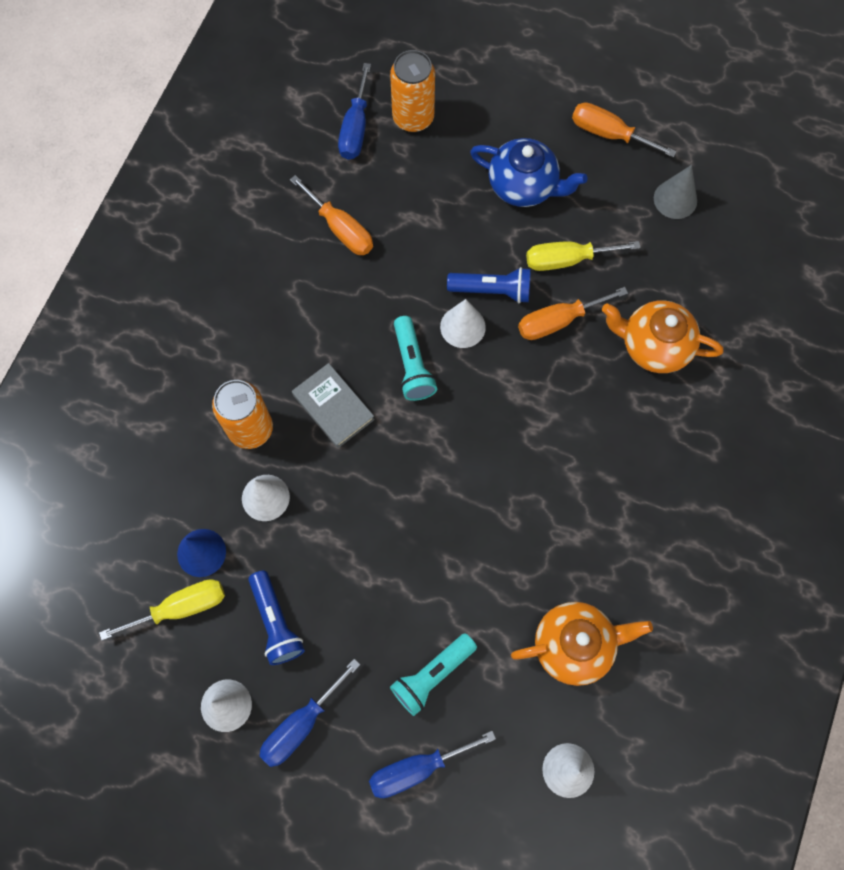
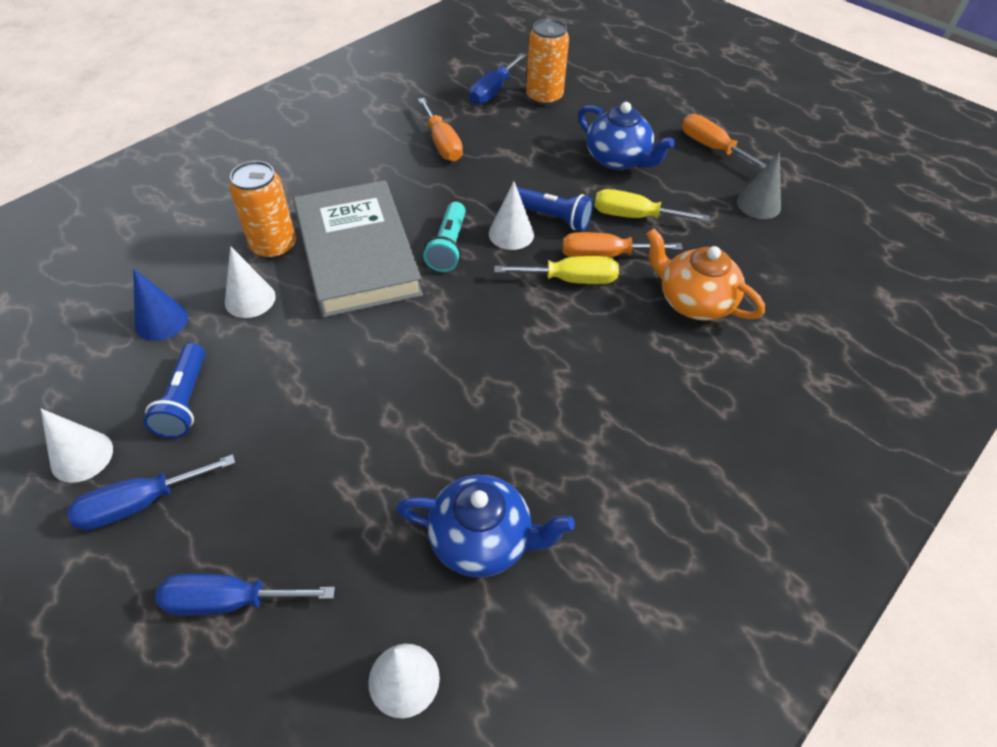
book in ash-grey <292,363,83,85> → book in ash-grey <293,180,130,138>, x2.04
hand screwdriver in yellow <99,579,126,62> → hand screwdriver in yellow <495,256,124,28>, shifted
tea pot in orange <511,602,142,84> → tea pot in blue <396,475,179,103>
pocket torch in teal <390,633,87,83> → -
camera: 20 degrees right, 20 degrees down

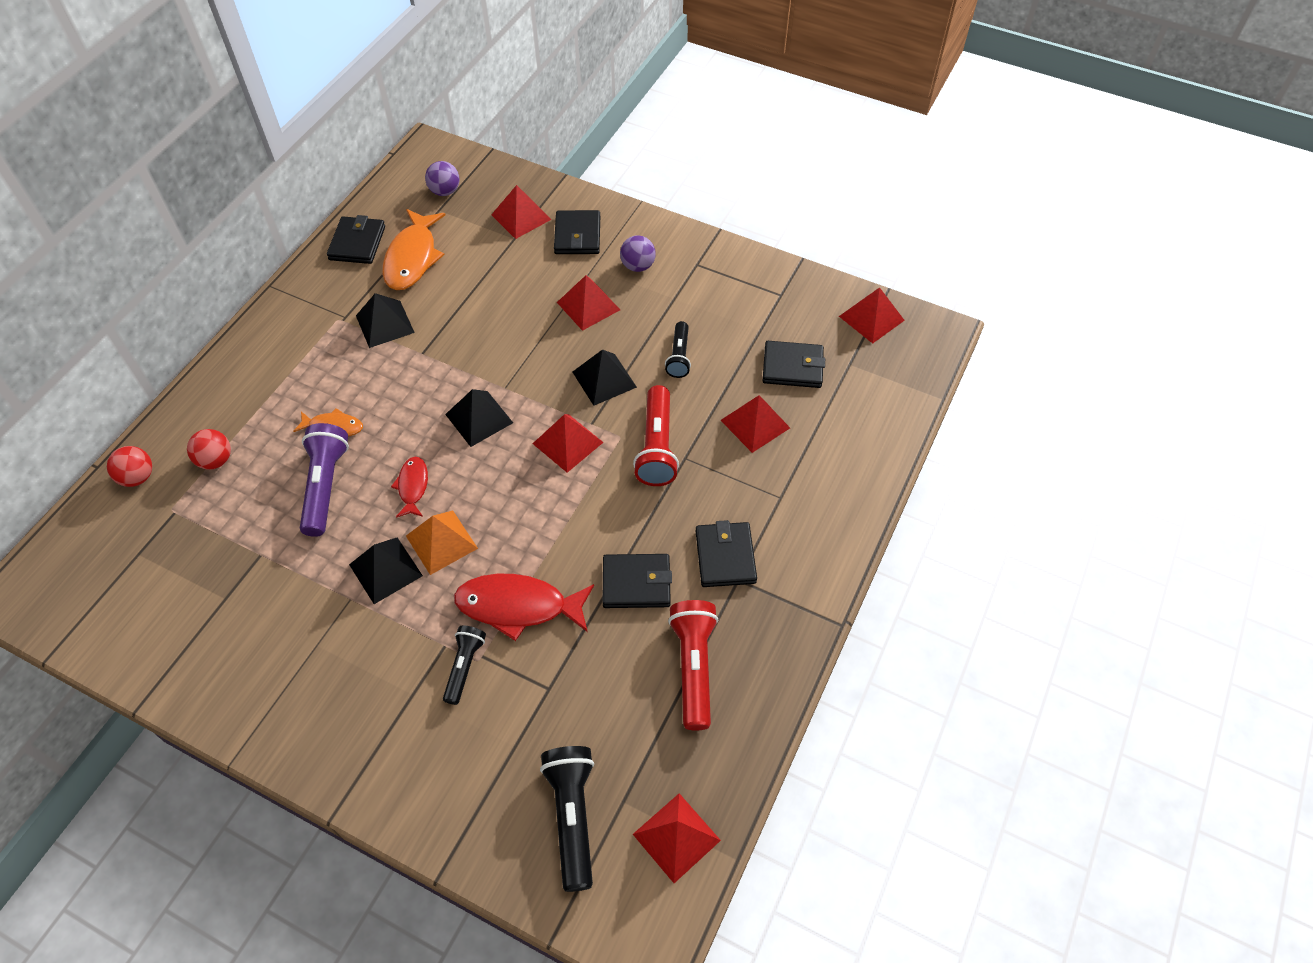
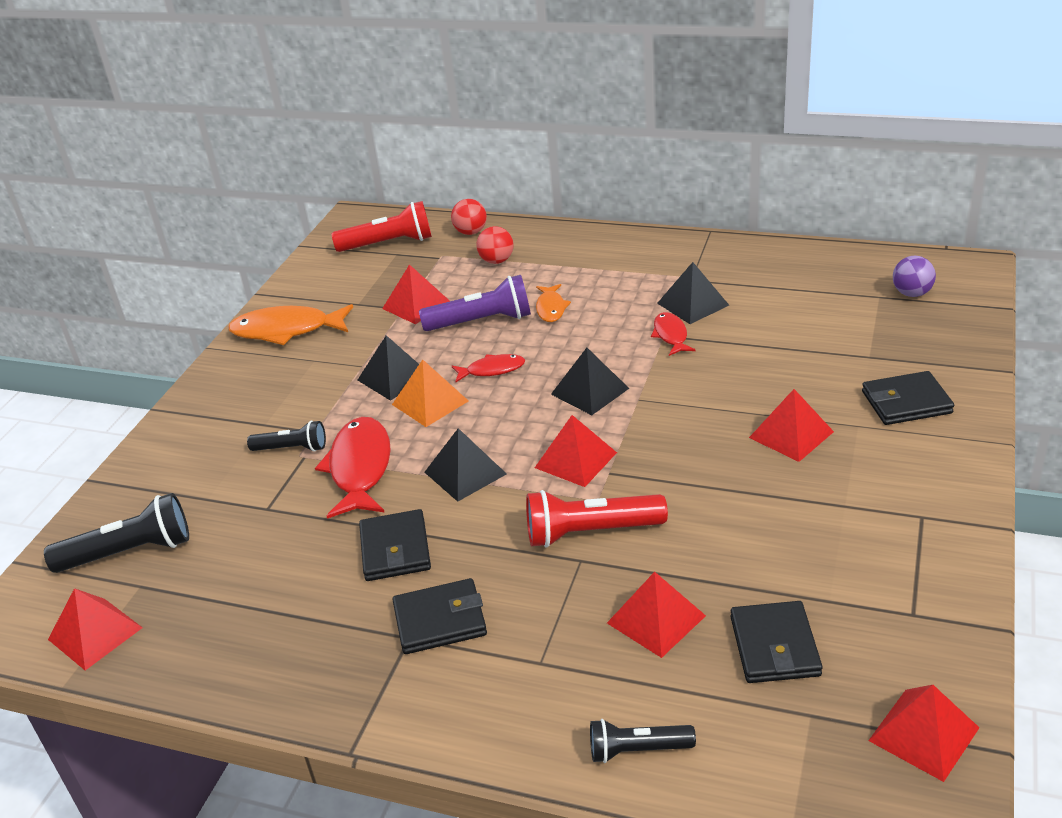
pyramid in crimson <491,185,60,54> → pyramid in crimson <382,264,68,60>, shifted
fish figure in orange <382,209,64,81> → fish figure in orange <228,304,125,41>, shifted
billfold in black <327,215,58,49> → -
sphere in royal purple <620,235,36,37> → -
pocket torch in black <665,321,26,57> → pocket torch in black <590,719,106,44>, shifted
pyramid in black <573,349,64,57> → pyramid in black <424,428,83,74>, shifted
pocket torch in crimson <668,600,50,130> → pocket torch in crimson <332,201,100,51>, shifted
- → fish figure in crimson <651,312,45,44>
camera: 85 degrees right, 20 degrees down

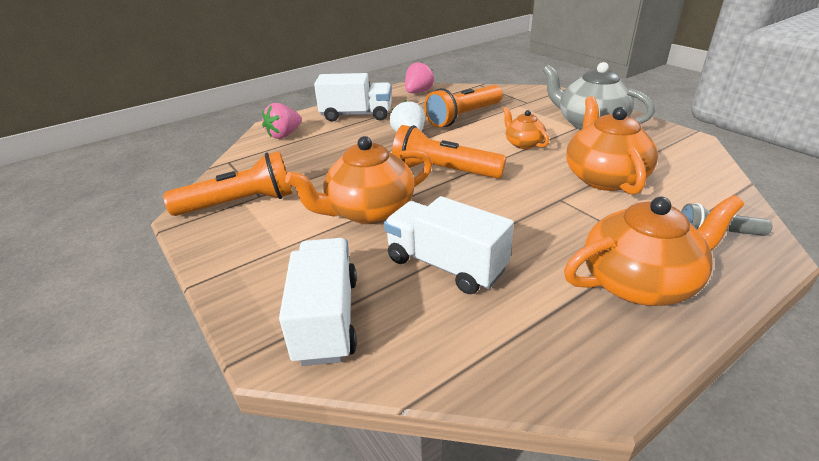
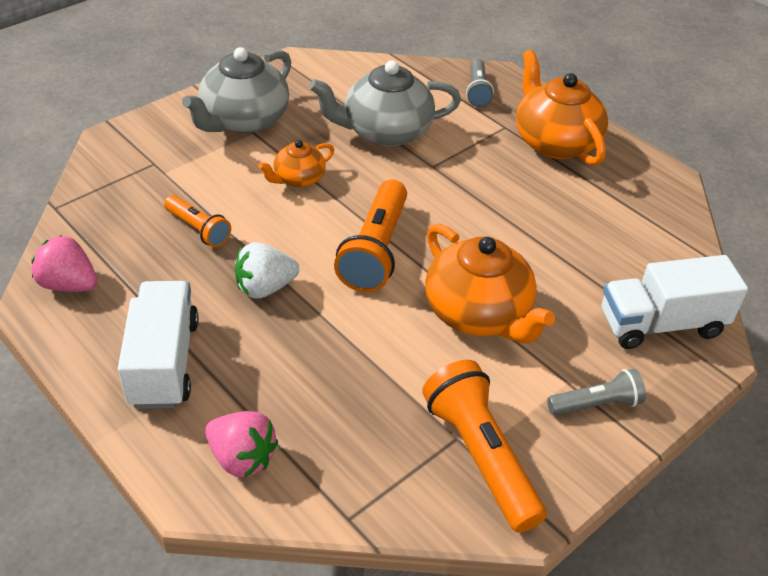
pocket torch in orange <424,85,79,42> → pocket torch in orange <164,195,67,52>, x0.57
tea pot in orange <566,96,92,99> → tea pot in ash-grey <309,60,152,86>
truck in pure white <384,196,130,98> → -
- → pocket torch in ash-grey <547,369,99,47>
camera: 100 degrees left, 10 degrees up

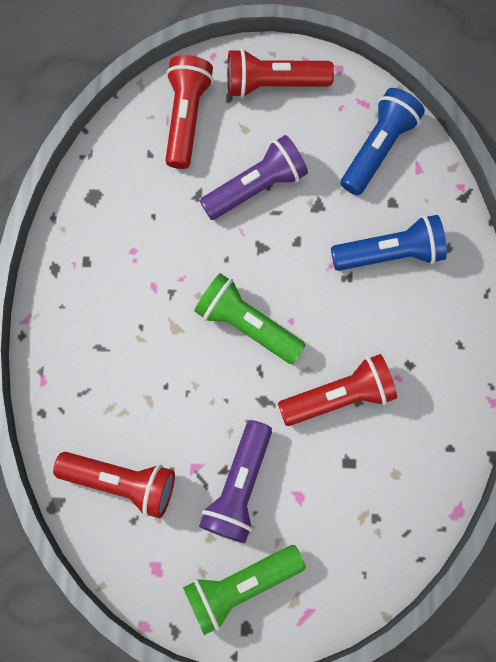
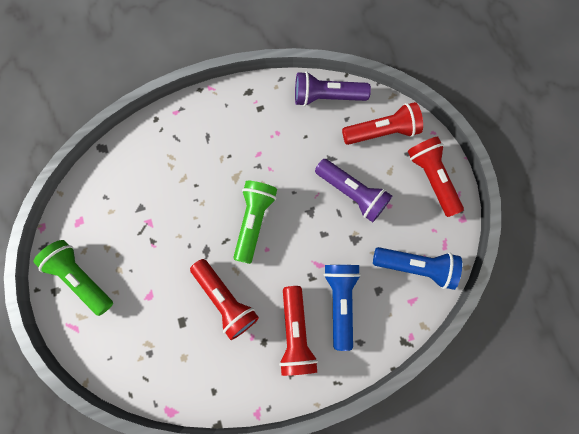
pocket torch in blue <331,215,116,56> → pocket torch in blue <324,265,37,86>, 150 degrees counterclockwise
pocket torch in royal purple <199,420,73,123> → pocket torch in royal purple <295,71,76,35>, shifted
pocket torch in crimson <53,452,122,66> → pocket torch in crimson <279,286,39,90>, shifted
camera: 70 degrees right, 0 degrees up

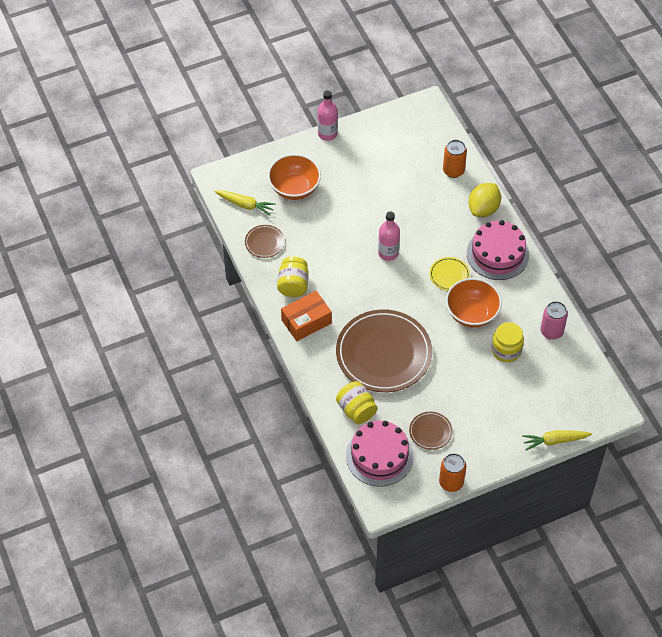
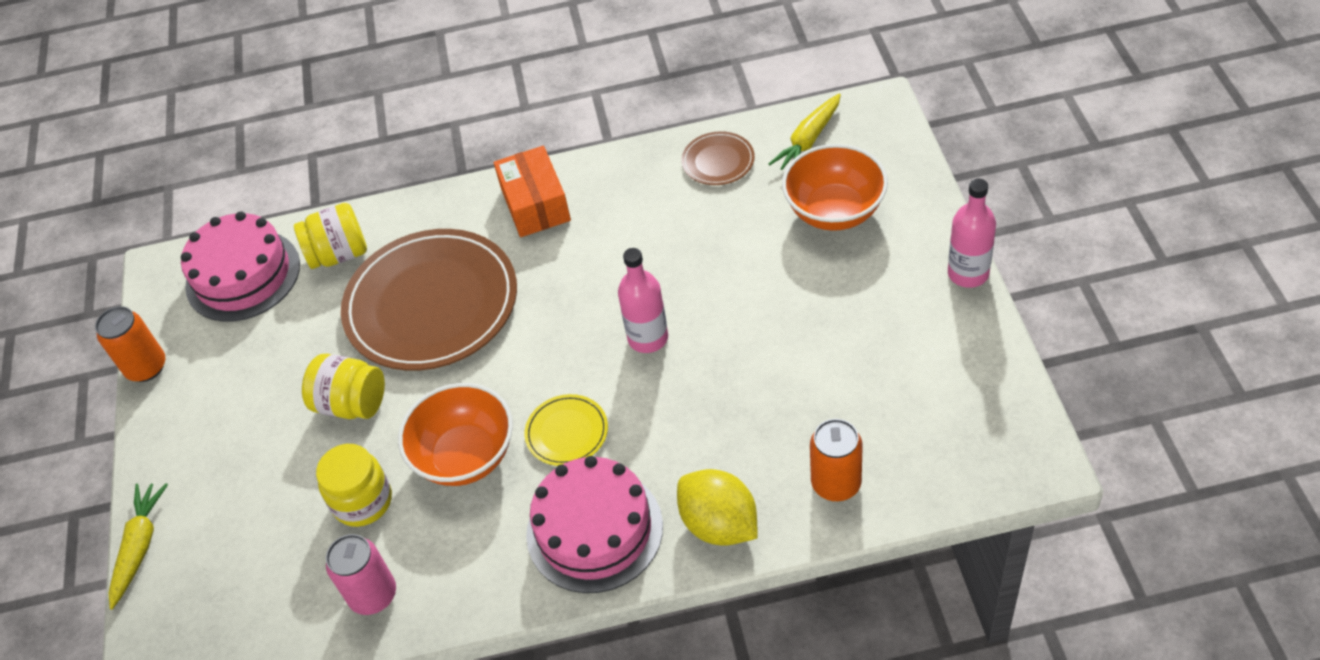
jam jar in yellow <277,256,32,41> → jam jar in yellow <302,354,83,65>, shifted
flat dish in brown <409,412,43,38> → -
camera: 110 degrees right, 5 degrees down

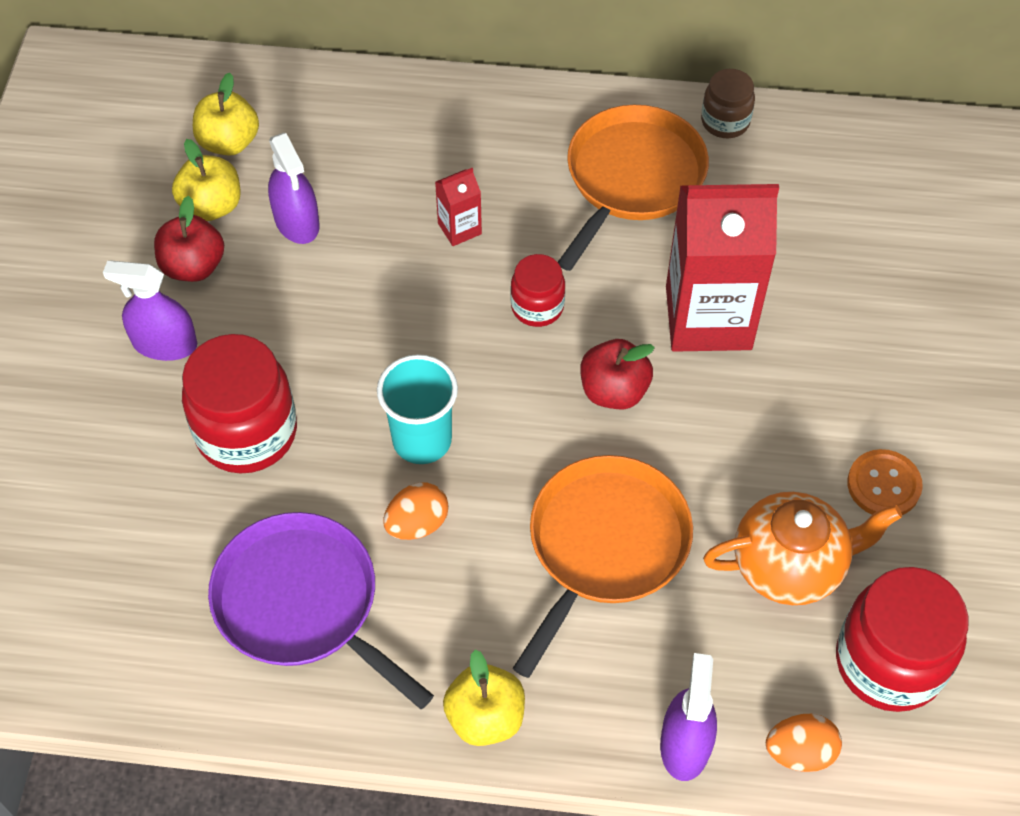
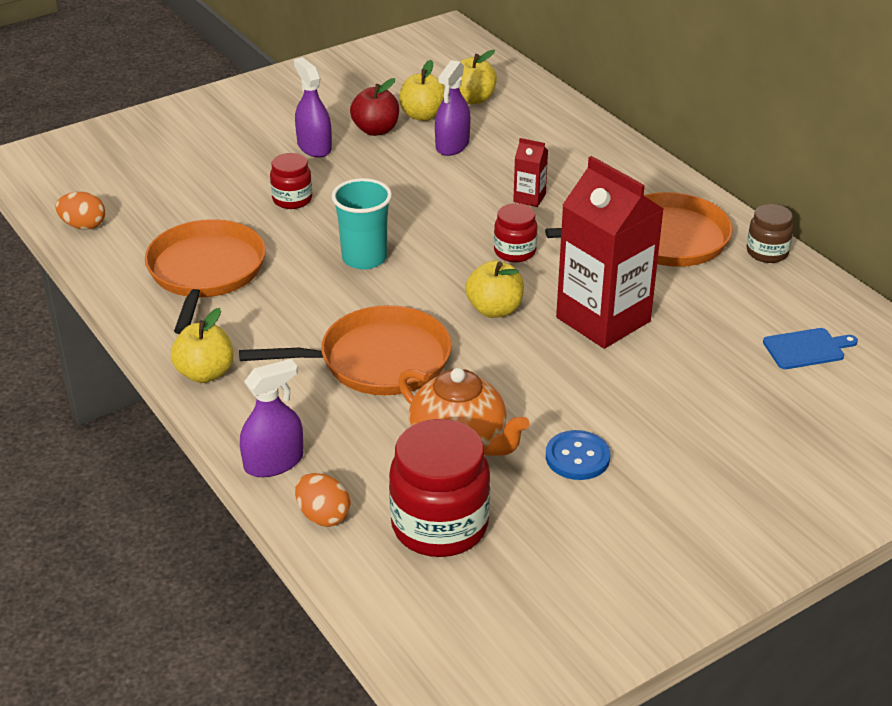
jam jar in crimson <182,334,115,139> → jam jar in crimson <270,153,42,56>, x0.54
apple in crimson <580,339,75,71> → apple in yellow <465,261,59,57>
sewing button in orange <847,449,76,66> → sewing button in blue <546,430,64,50>
egg shape in orange <383,483,66,57> → egg shape in orange <55,192,50,38>, shifted
skillet in royal purple <208,512,226,197> → skillet in orange <145,219,121,115>
- → cutting board in blue <763,328,95,41>
camera: 50 degrees right, 20 degrees down

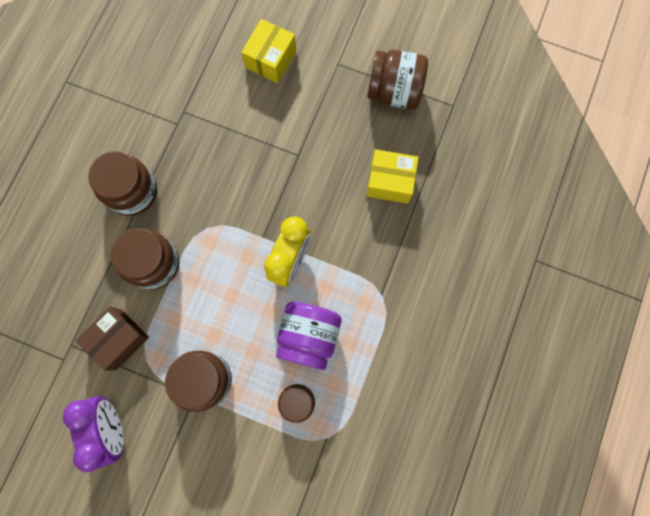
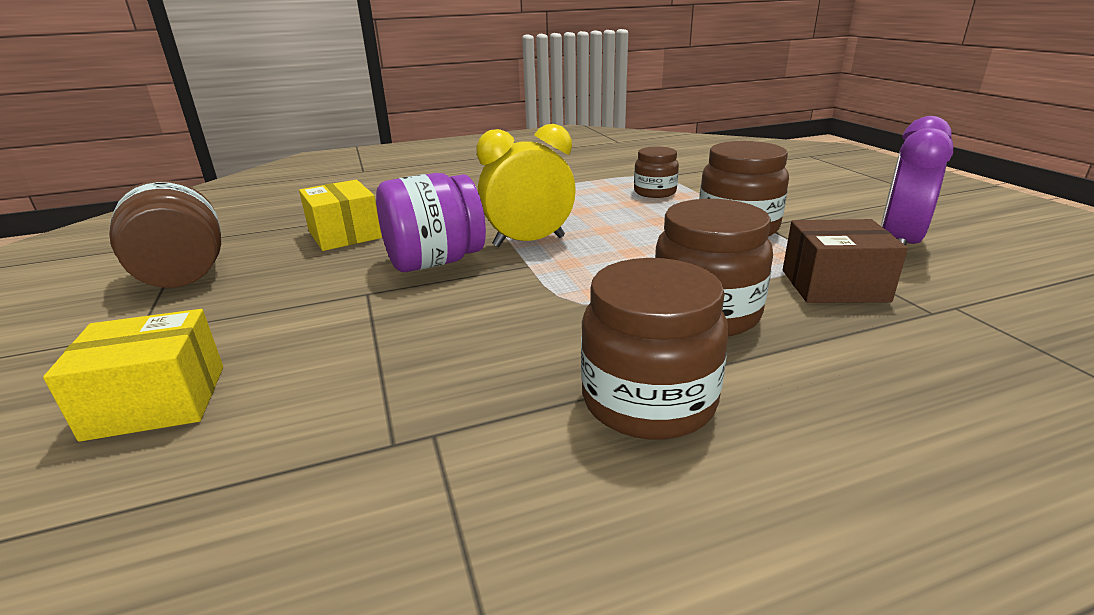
jam jar in royal purple <276,302,65,68> → jam jar in royal purple <376,173,110,99>, shifted
camera: 130 degrees left, 50 degrees down

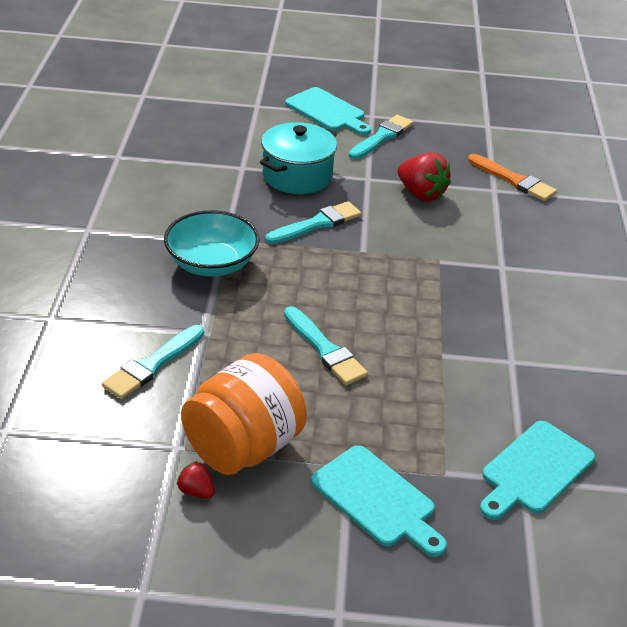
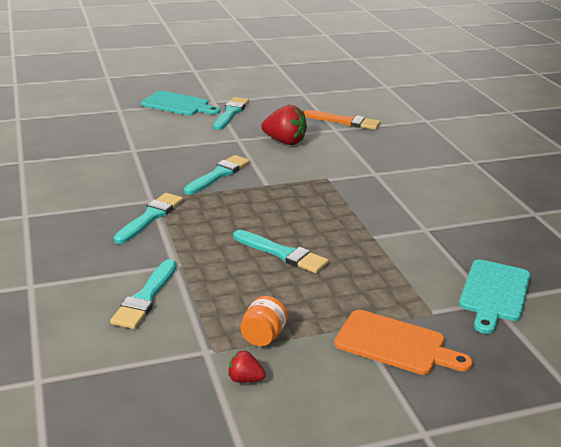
cooking pot in teal <260,122,77,72> → -
deep dish in teal <164,210,95,67> → paintbrush in teal <114,193,69,51>
jam jar in orange <181,353,126,122> → jam jar in orange <240,296,48,50>, x0.46
cutting board in teal <311,445,136,112> → cutting board in orange <334,310,139,65>
camera: 20 degrees left, 10 degrees down

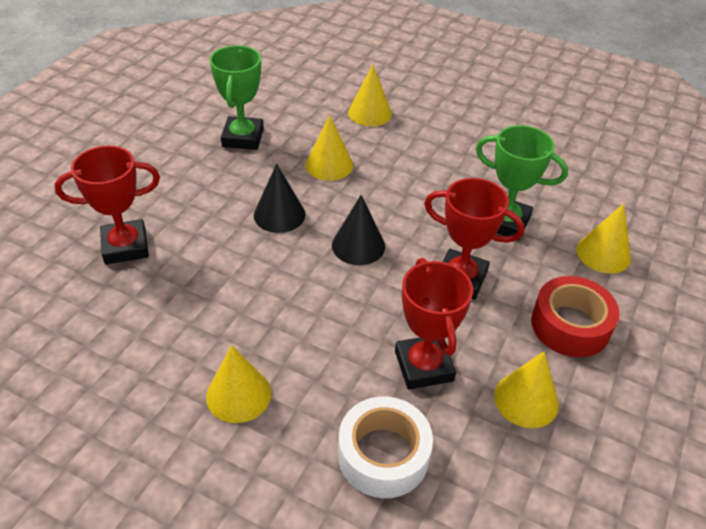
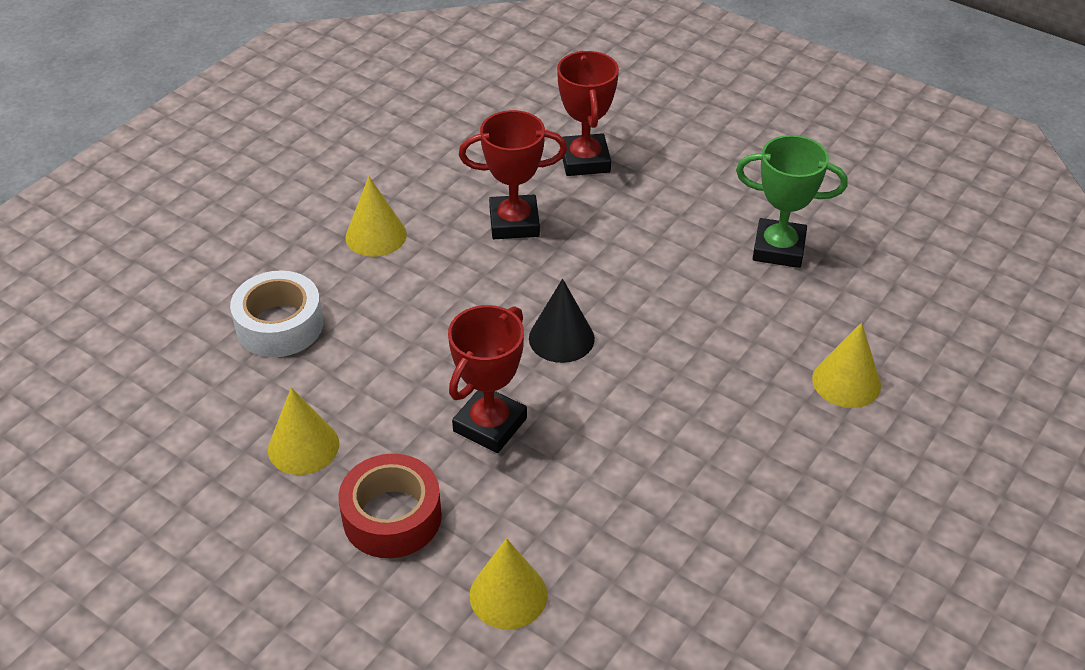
cone shape in yellow <305,115,48,66> → -
prize cup in leaf-green <476,125,92,116> → -
cone shape in black <254,164,52,69> → -
prize cup in crimson <395,258,78,132> → prize cup in crimson <459,110,108,129>, shifted
camera: 100 degrees right, 0 degrees up

